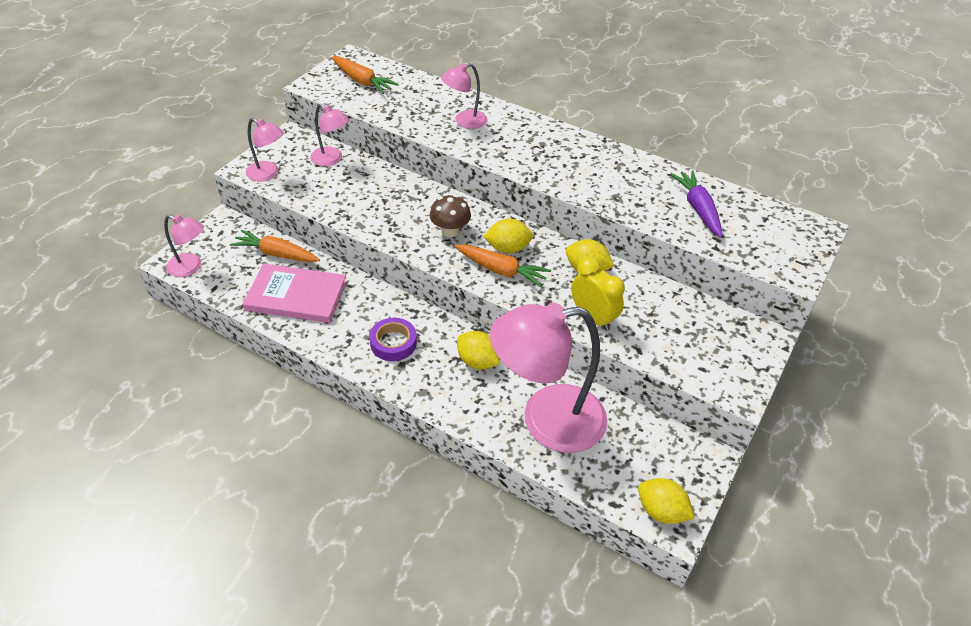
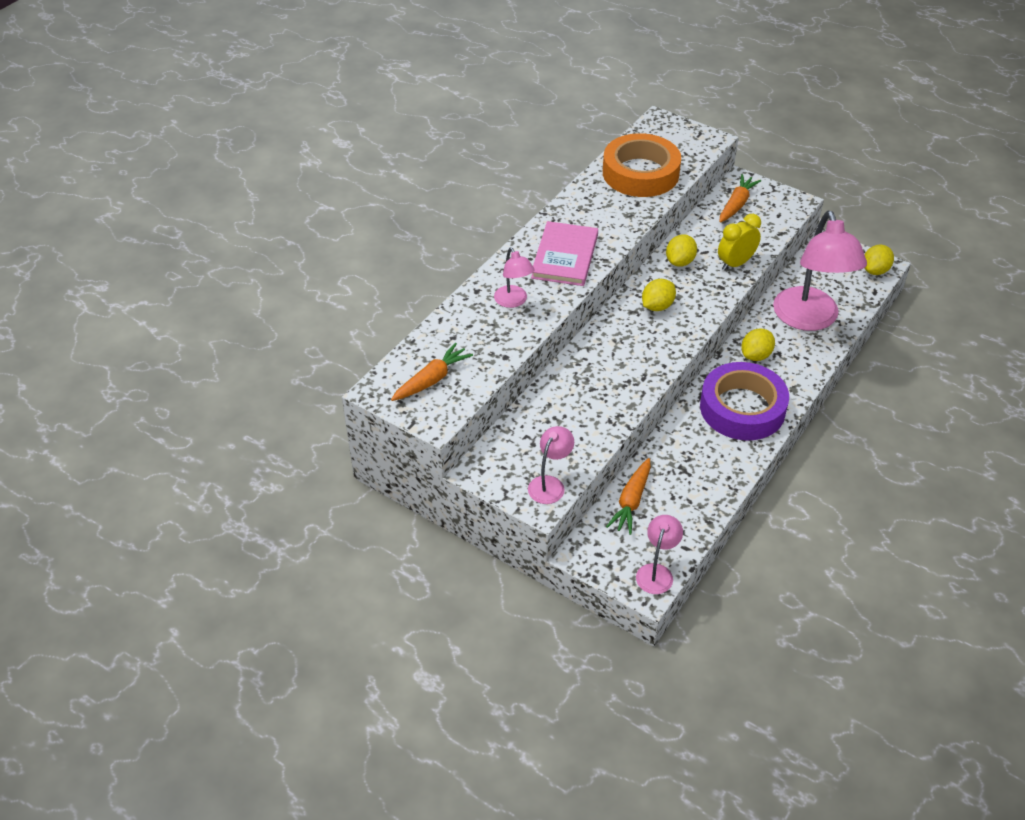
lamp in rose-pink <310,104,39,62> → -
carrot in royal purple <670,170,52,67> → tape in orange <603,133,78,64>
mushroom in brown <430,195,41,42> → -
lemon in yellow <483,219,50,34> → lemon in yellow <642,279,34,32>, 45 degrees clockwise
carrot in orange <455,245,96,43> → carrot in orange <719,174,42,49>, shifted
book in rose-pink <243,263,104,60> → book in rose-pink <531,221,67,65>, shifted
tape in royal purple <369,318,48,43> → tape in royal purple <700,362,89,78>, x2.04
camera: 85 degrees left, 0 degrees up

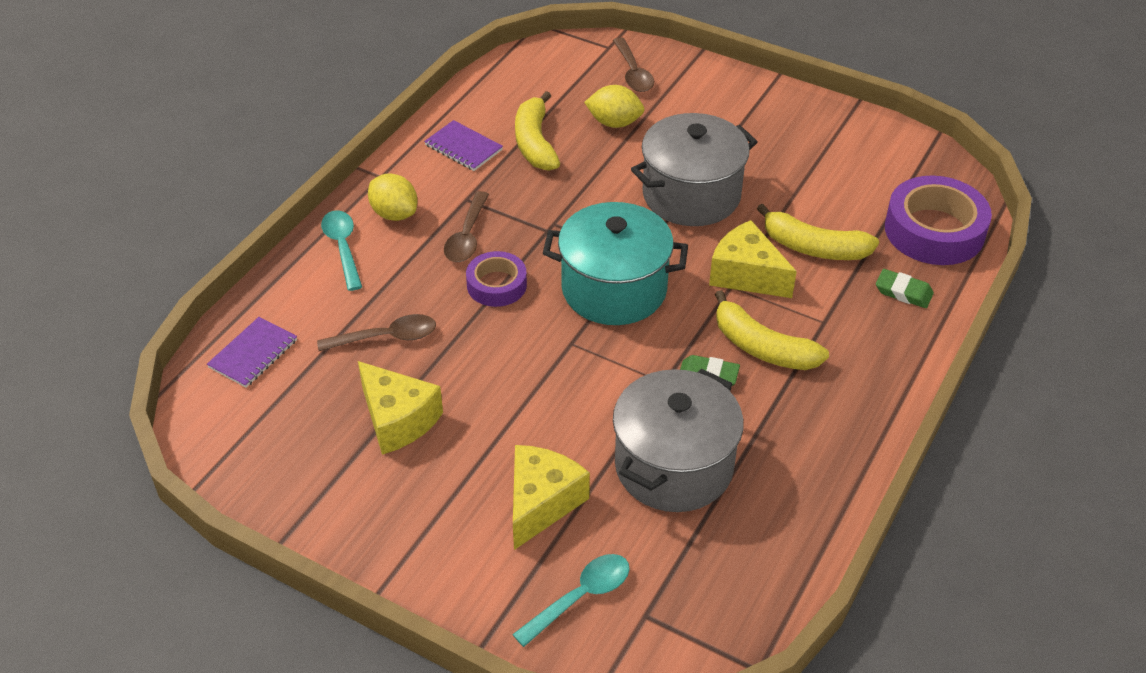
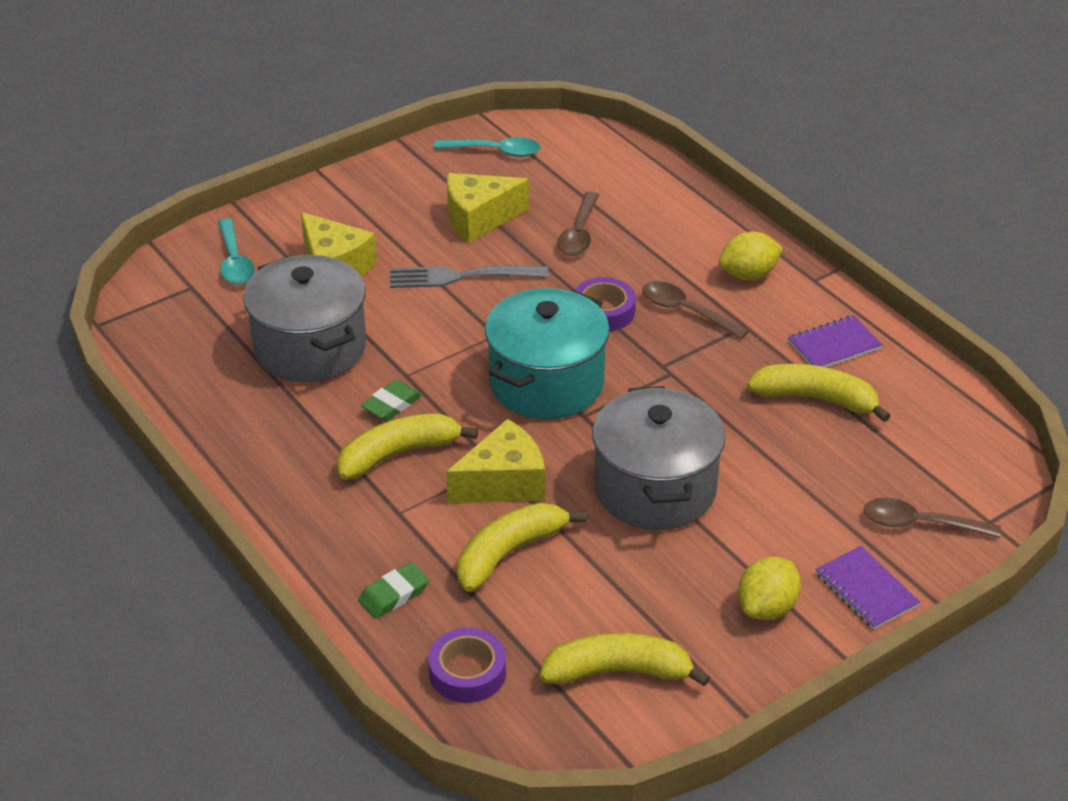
lemon in yellow <584,85,61,43> → lemon in yellow <738,557,63,63>, shifted
tape in royal purple <885,176,107,89> → tape in royal purple <428,628,78,75>, x0.58
tablespoon in teal <321,210,41,81> → tablespoon in teal <434,137,107,20>, shifted
notebook in royal purple <207,317,90,71> → notebook in royal purple <816,546,104,84>, shifted
- → table fork in ash-grey <390,266,159,22>
- → toy banana in yellow <540,633,170,54>
camera: 115 degrees right, 5 degrees down

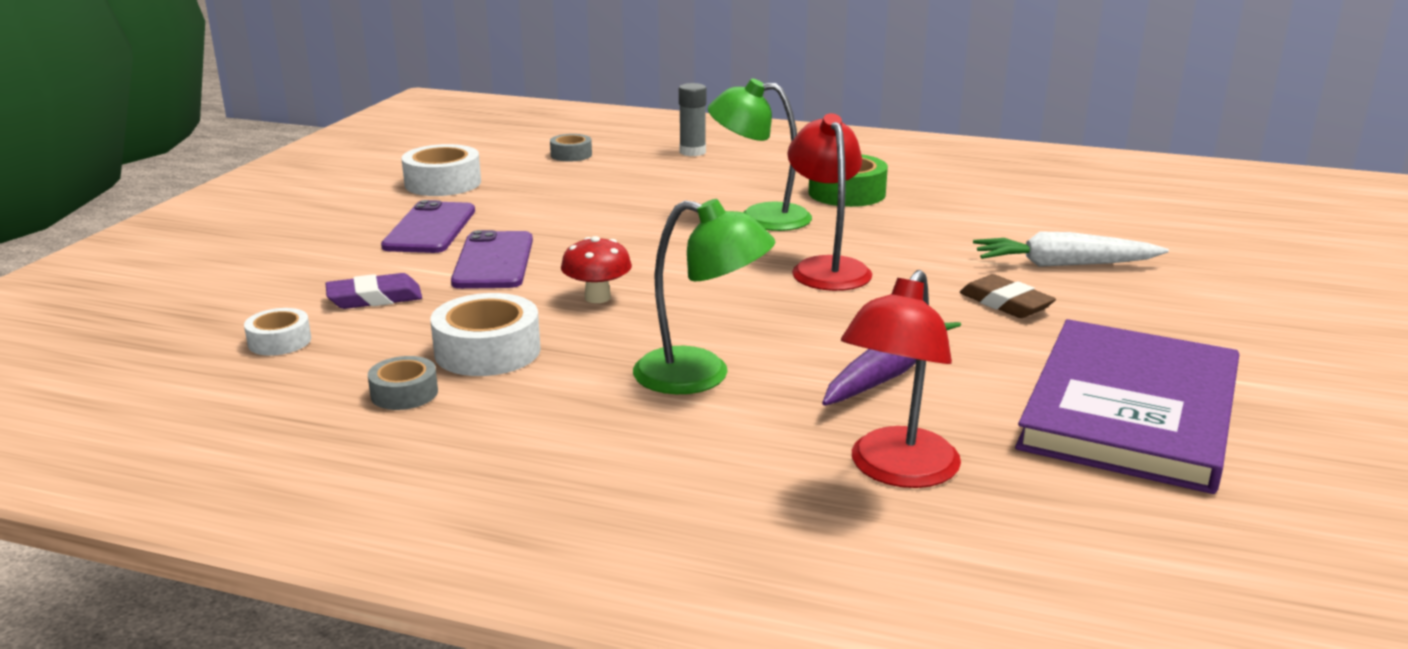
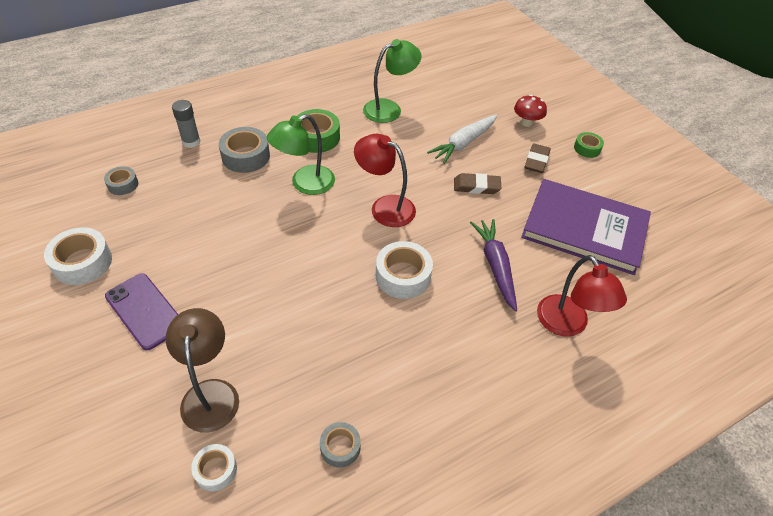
lamp in leaf-green <633,199,142,195> → lamp in leaf-green <363,39,58,84>, shifted
mobile phone in royal purple <451,230,82,59> → -
mushroom in crimson <561,236,71,67> → mushroom in crimson <514,95,33,32>, shifted
pencil eraser in royal purple <326,273,96,36> → lamp in brown <165,308,74,124>
tape in pure white <430,293,111,83> → tape in pure white <376,241,57,58>, shifted
book in royal purple <1015,319,224,175> → book in royal purple <521,179,130,96>, 45 degrees counterclockwise
- → tape in ash-grey <219,127,51,46>
- → tape in leaf-green <574,132,30,26>
- → pencil eraser in brown <525,143,26,30>
camera: 50 degrees left, 25 degrees up

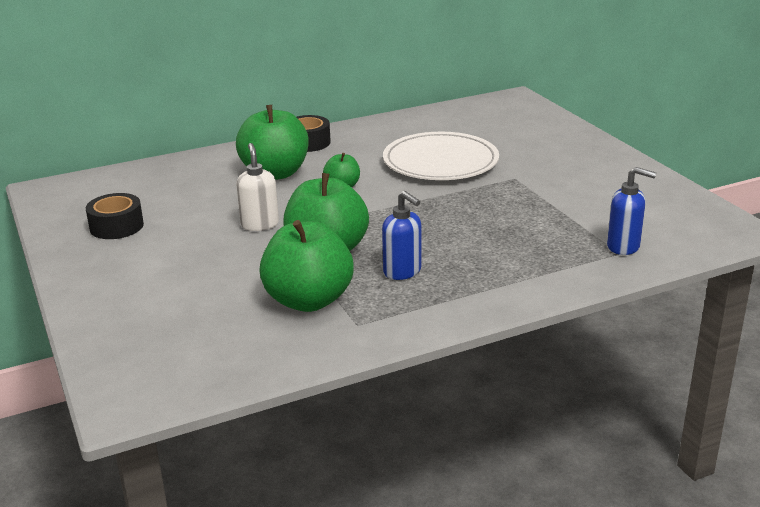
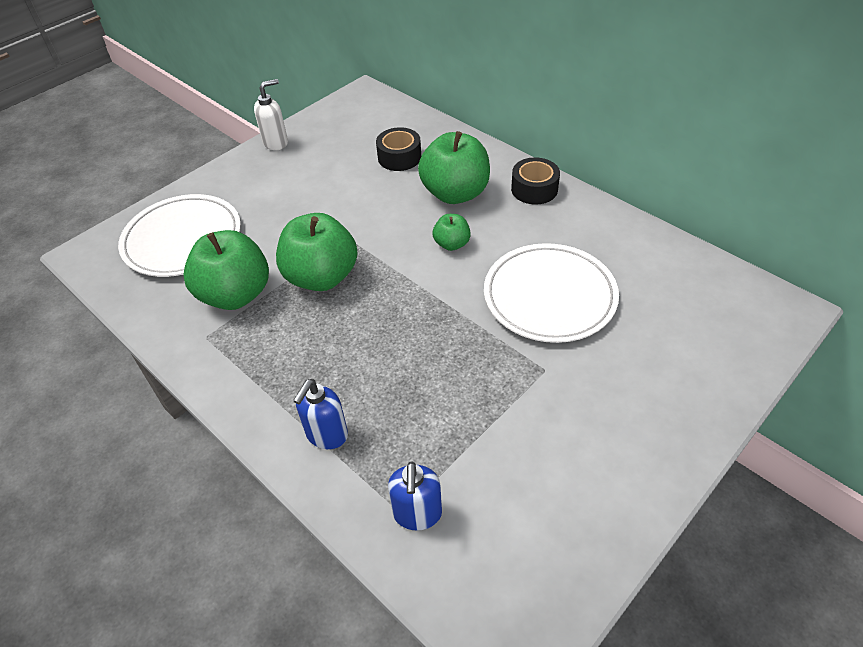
soap pump in pure white <236,143,43,88> → soap pump in pure white <254,79,34,71>, shifted
soap pump in blue <382,191,40,89> → soap pump in blue <293,379,55,70>, shifted
tape in black <86,193,58,46> → tape in black <376,127,45,44>, shifted
- → flat dish in pure white <118,194,123,83>
camera: 70 degrees right, 20 degrees up

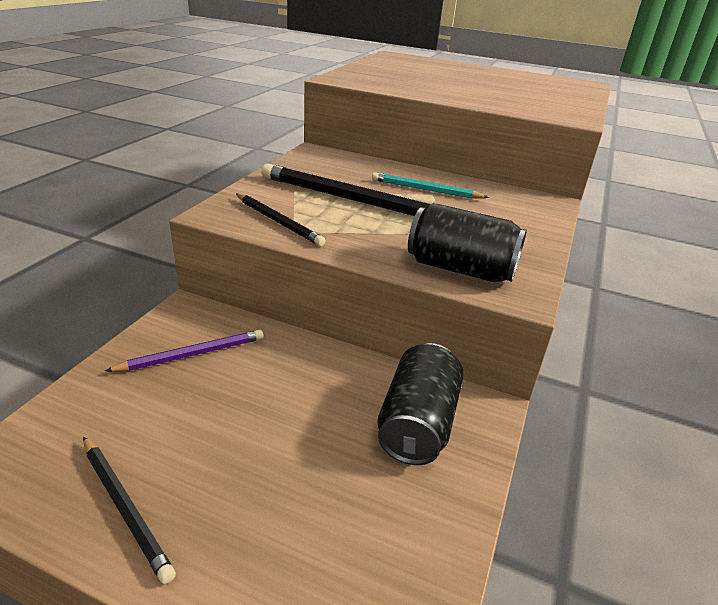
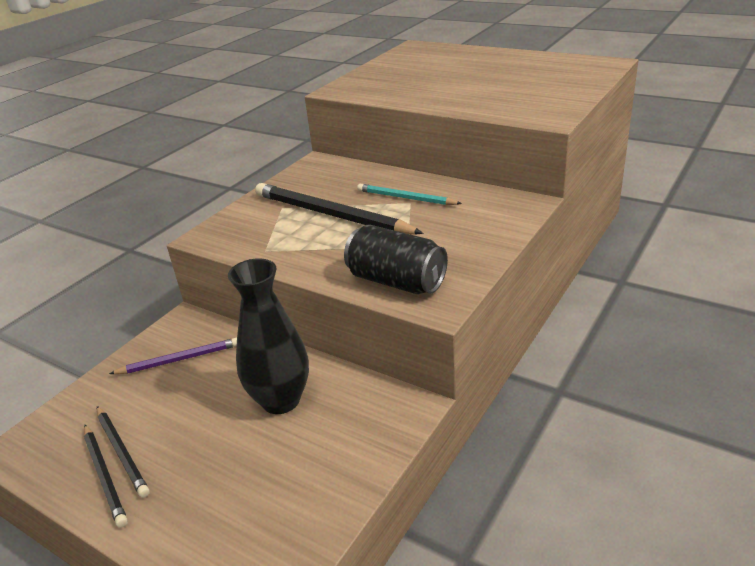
wooden pencil in black <236,193,90,53> → wooden pencil in black <97,406,53,92>, shifted
tin in black <377,343,87,122> → -
- → vase in black <228,258,81,156>
camera: 15 degrees right, 0 degrees up

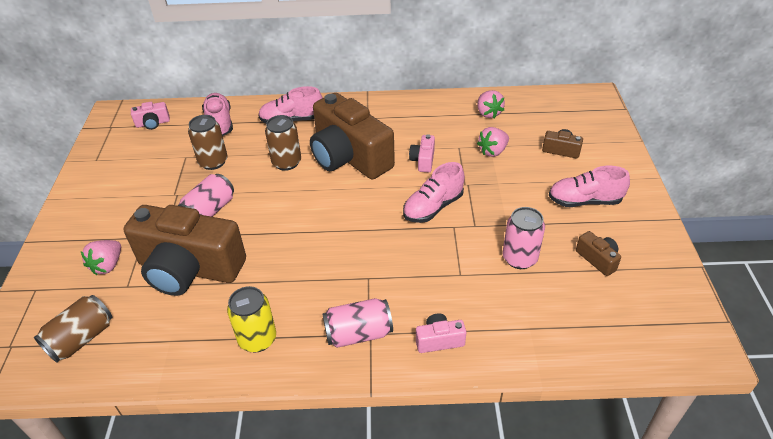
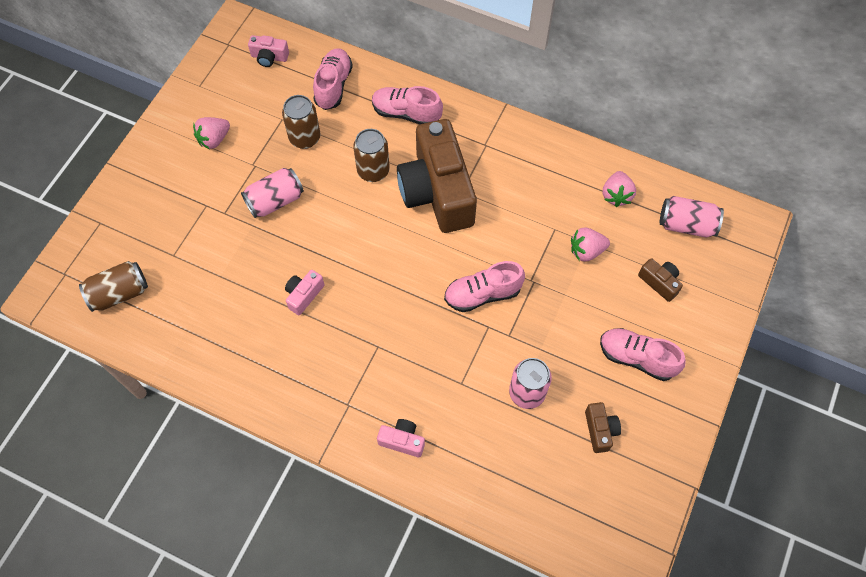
camera in rose-pink <409,134,26,38> → camera in rose-pink <285,270,39,45>, shifted
camera in brown <123,205,123,91> → -
strawberry in rose-pink <81,240,40,35> → strawberry in rose-pink <193,117,37,32>, shifted
tin in yellow <227,286,49,66> → -
tin in rose-pink <322,298,71,50> → tin in rose-pink <660,196,64,42>, shifted
camera: 25 degrees right, 20 degrees up

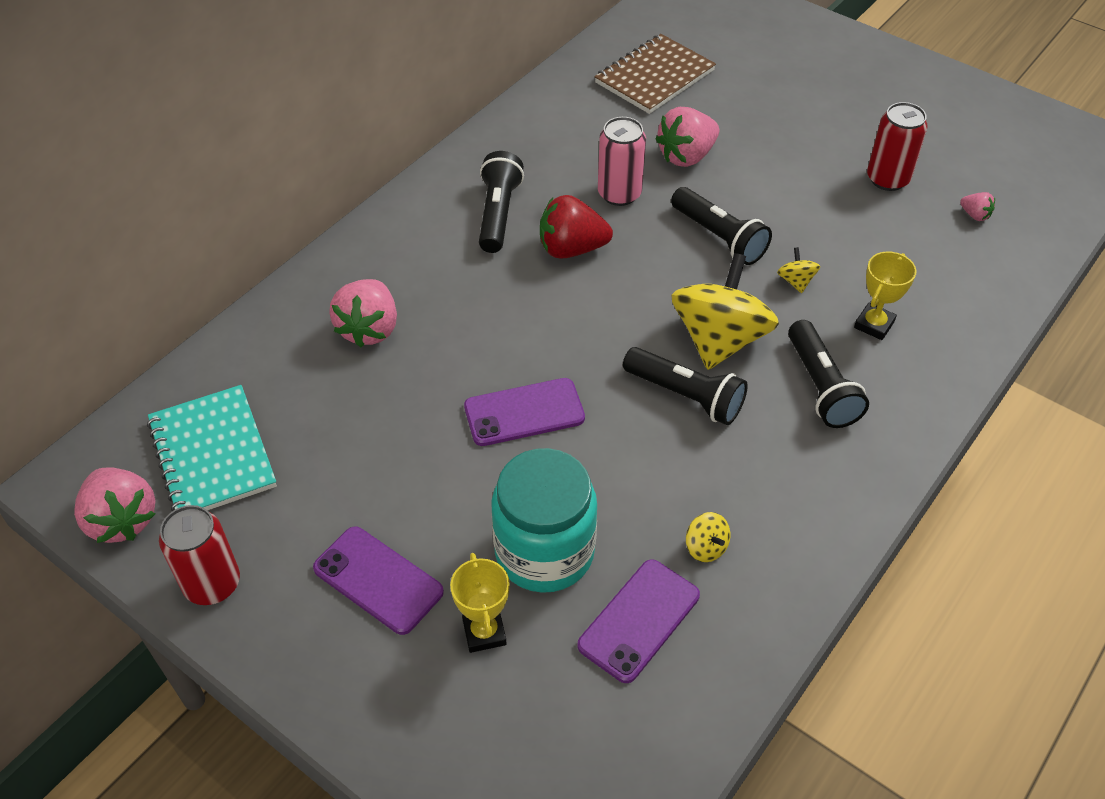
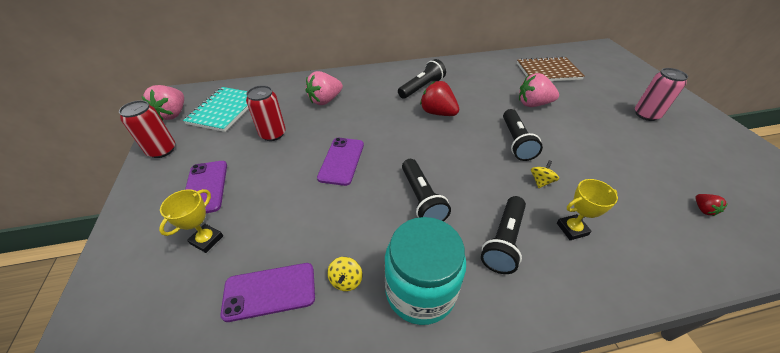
tin in crimson <867,102,61,89> → tin in crimson <246,85,40,56>, shifted
tin in rose-pink <598,117,48,89> → tin in rose-pink <635,68,53,53>, shifted
strawberry in rose-pink <960,192,35,29> → strawberry in crimson <695,194,33,22>
toy top in yellow <671,253,108,117> → -
mobile phone in royal purple <464,378,121,68> → mobile phone in royal purple <317,138,47,48>, 75 degrees clockwise
jam jar in teal <491,448,106,145> → jam jar in teal <384,217,82,108>, shifted
camera: 40 degrees right, 5 degrees down

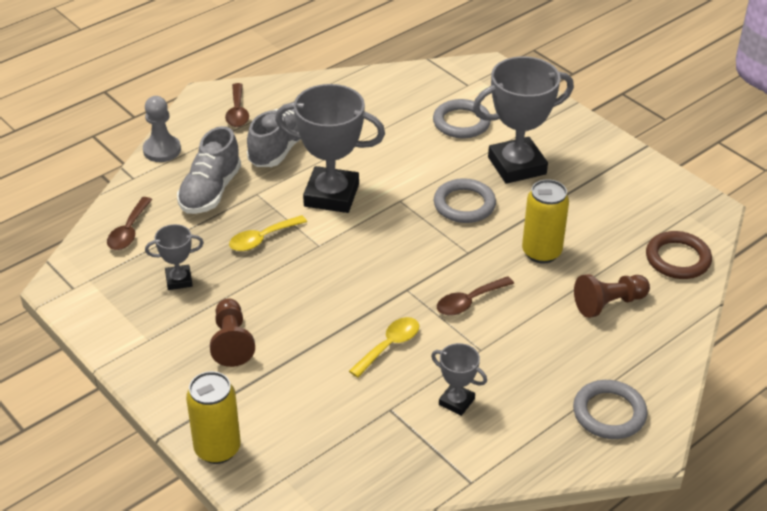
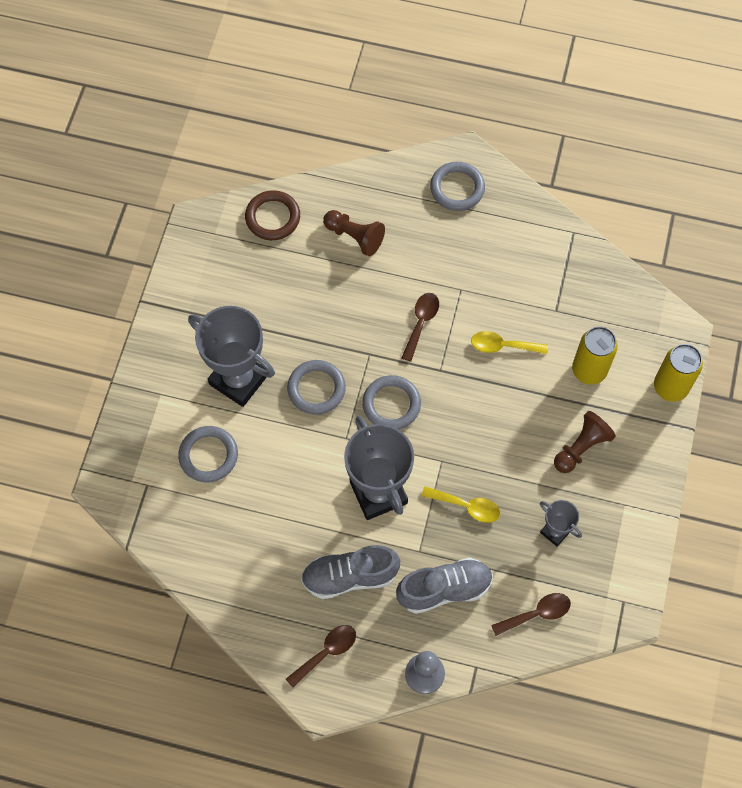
tin in yellow <522,179,47,85> → tin in yellow <572,326,46,59>, shifted
tablespoon in brown <437,276,77,40> → tablespoon in brown <402,293,37,69>, 90 degrees counterclockwise
prize cup in ash-grey <431,343,56,73> → -
- → torus in ash-grey <362,375,59,55>
camera: 125 degrees left, 25 degrees up

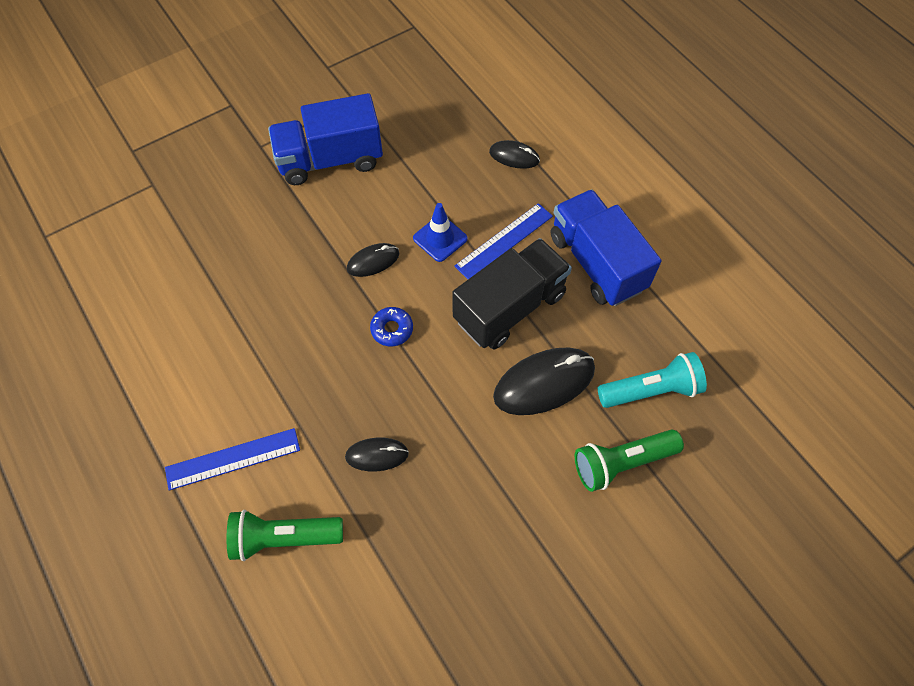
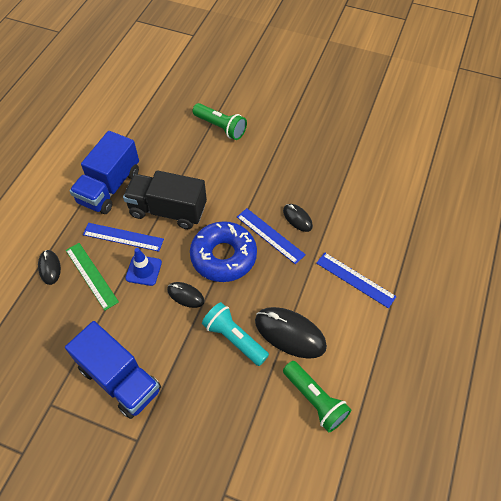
donut in blue <370,307,43,39> → donut in blue <190,221,67,61>, x2.29
PC mouse in black <493,348,102,67> → PC mouse in black <255,307,72,52>, shifted
pocket torch in teal <598,352,109,56> → pocket torch in teal <202,302,67,64>, shifted
pocket torch in leaf-green <227,510,116,51> → pocket torch in leaf-green <283,361,68,71>, shifted
- → measuring stick in blue <237,208,69,56>
- → measuring stick in leaf-green <66,243,53,68>
camera: 125 degrees left, 5 degrees down

